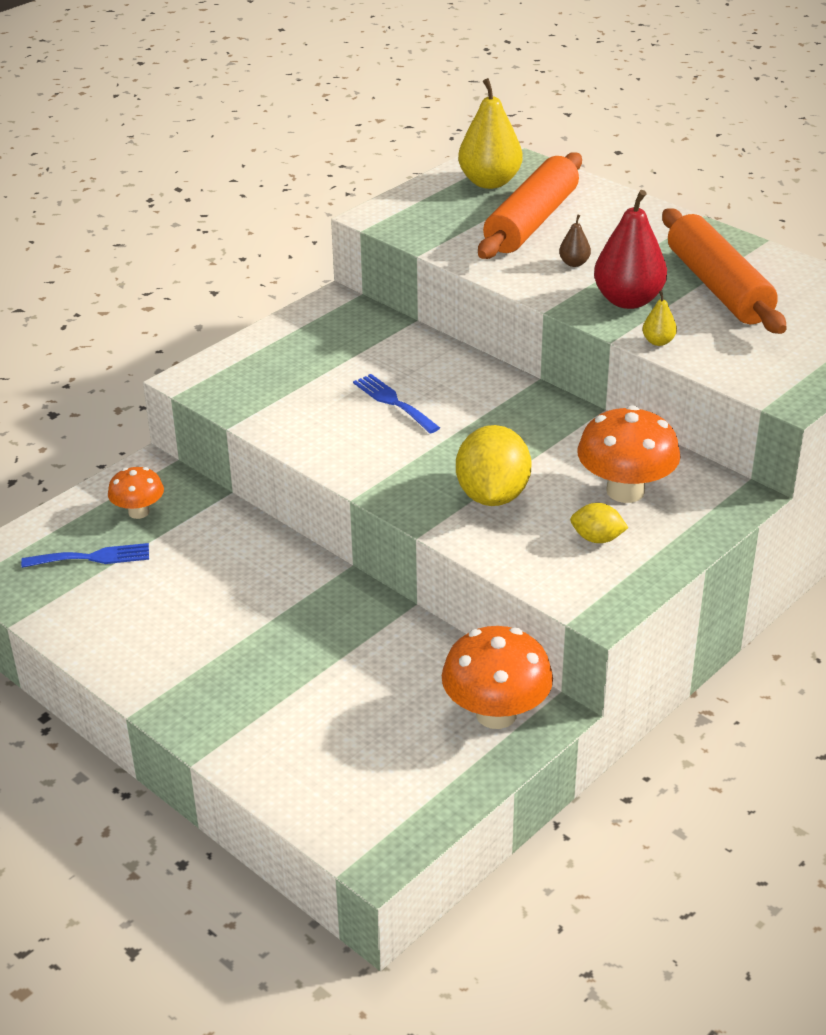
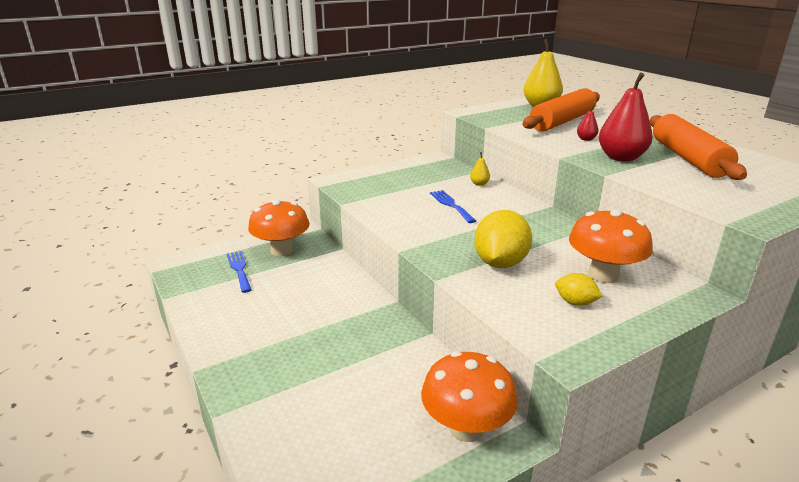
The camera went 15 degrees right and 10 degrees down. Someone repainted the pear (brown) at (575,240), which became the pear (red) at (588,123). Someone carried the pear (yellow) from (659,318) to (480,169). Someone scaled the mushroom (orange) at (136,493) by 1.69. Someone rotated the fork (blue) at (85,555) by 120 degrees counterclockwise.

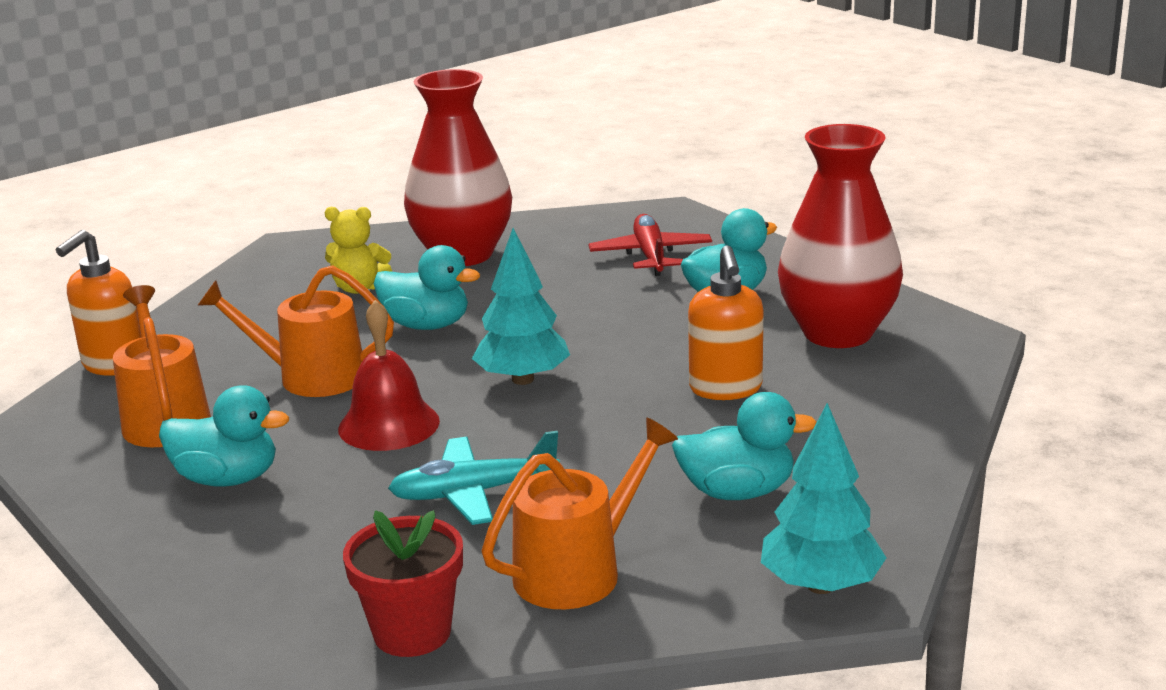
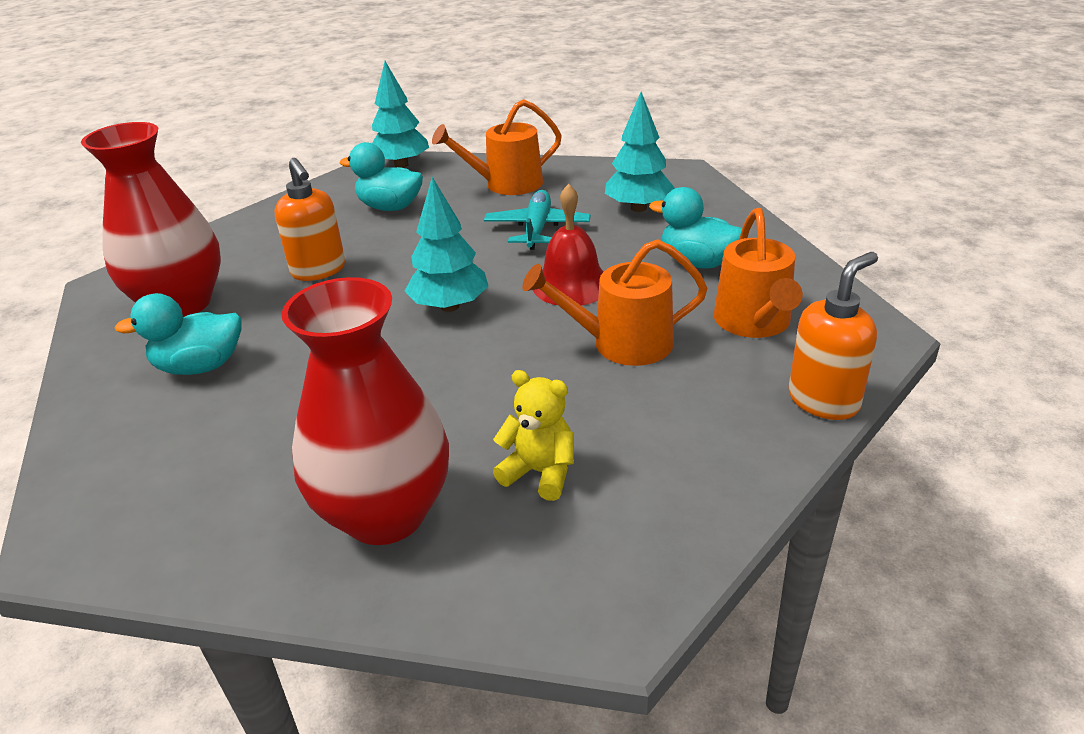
The camera went 160 degrees left and 10 degrees up. Someone took away the plane (red) at (650,245). Someone took away the duck (turquoise) at (427,287). Someone rotated the soap dispenser (orange) at (725,322) by 135 degrees clockwise. Someone rotated the watering can (orange) at (295,331) by 150 degrees clockwise. Someone rotated the plane (turquoise) at (474,478) by 90 degrees counterclockwise. Someone took away the flower pot (red) at (403,583). Someone put down the tree (turquoise) at (640,152).

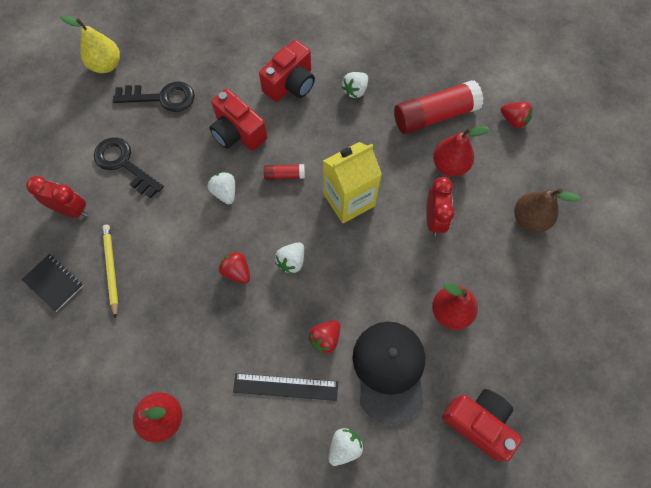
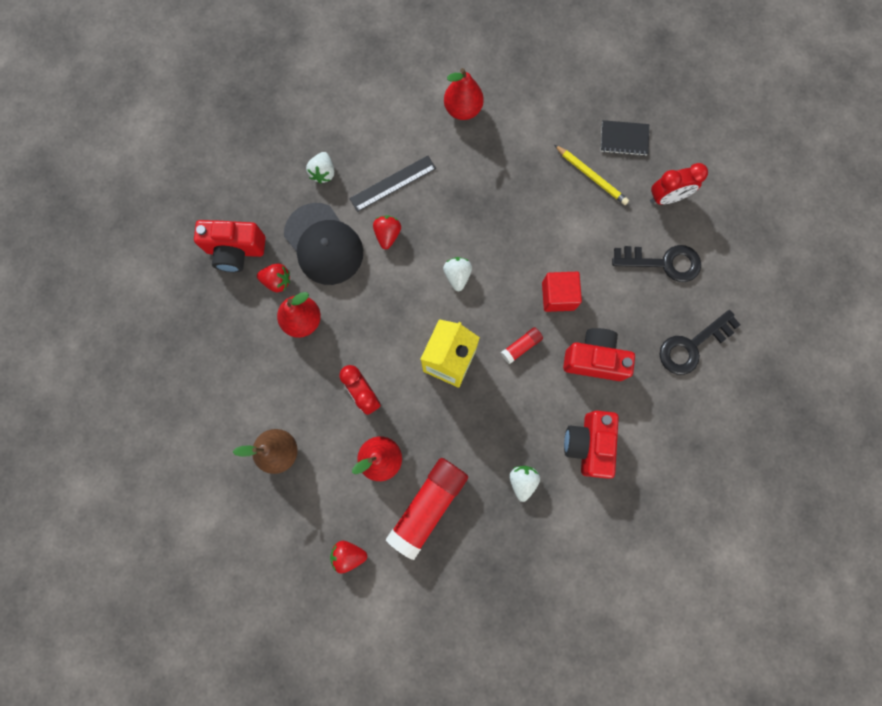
The camera went 145 degrees right and 10 degrees up. Someone took away the pear (yellow) at (90,44). Someone swapped the strawberry (white) at (221,188) for the cube (red) at (562,292). Someone carried the strawberry (red) from (234,267) to (273,278).

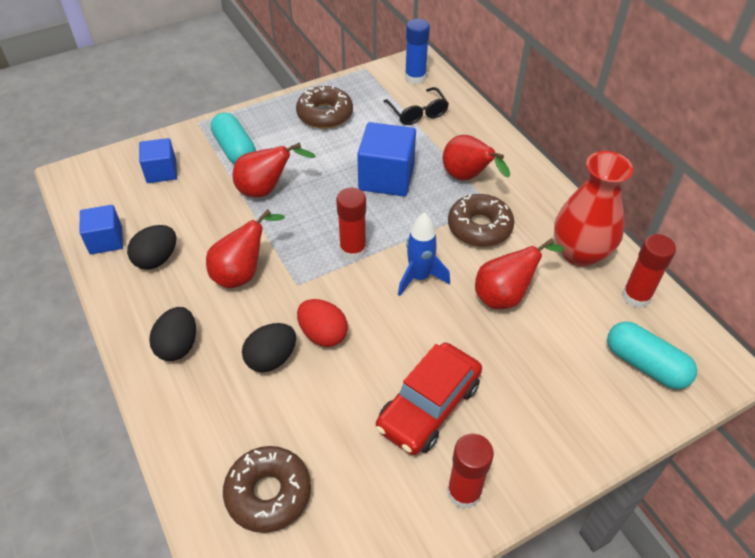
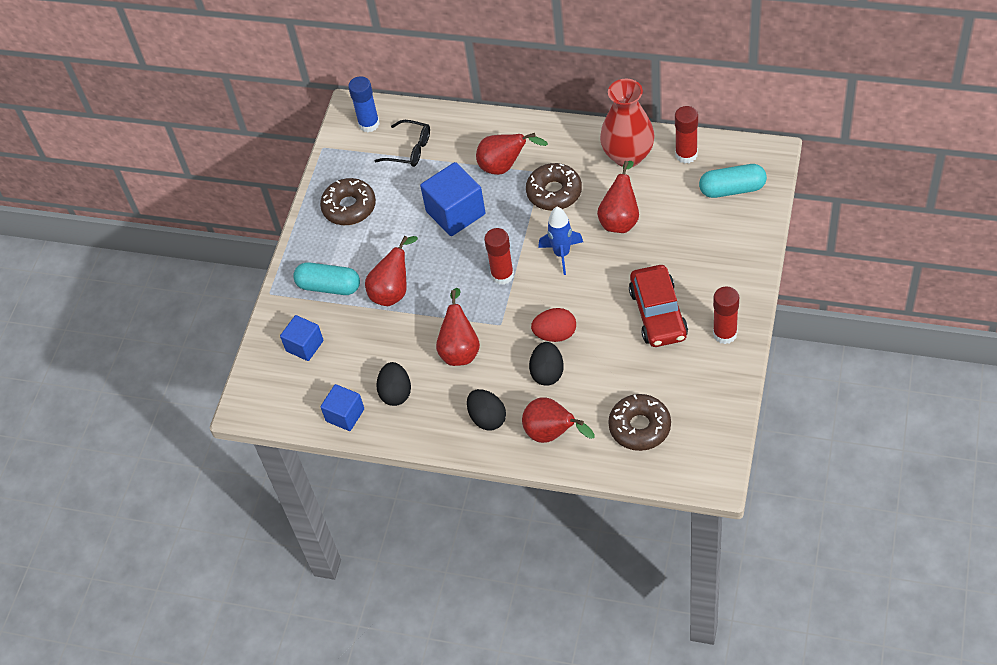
The camera went 40 degrees left and 5 degrees up. Someone put down the pear (red) at (558,420).

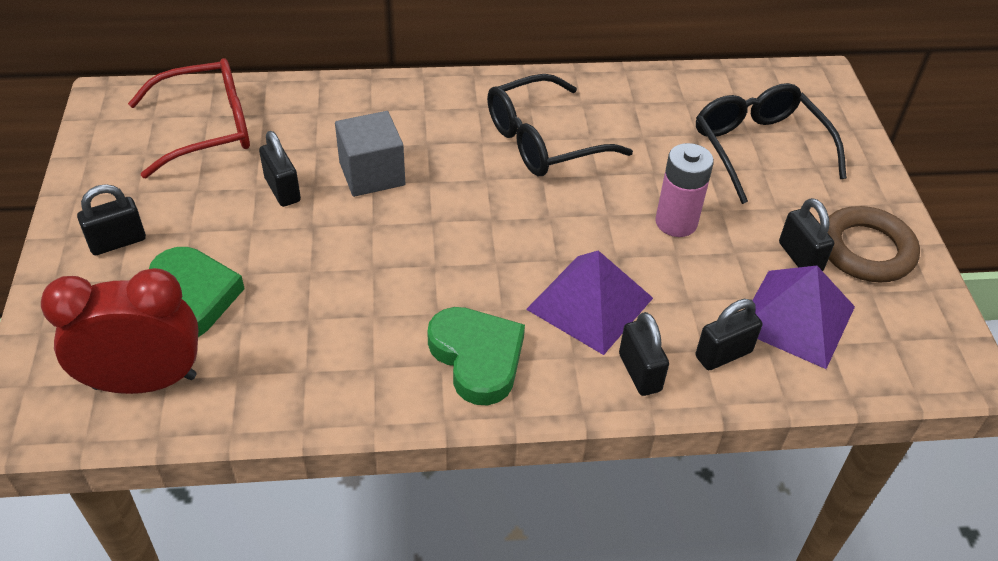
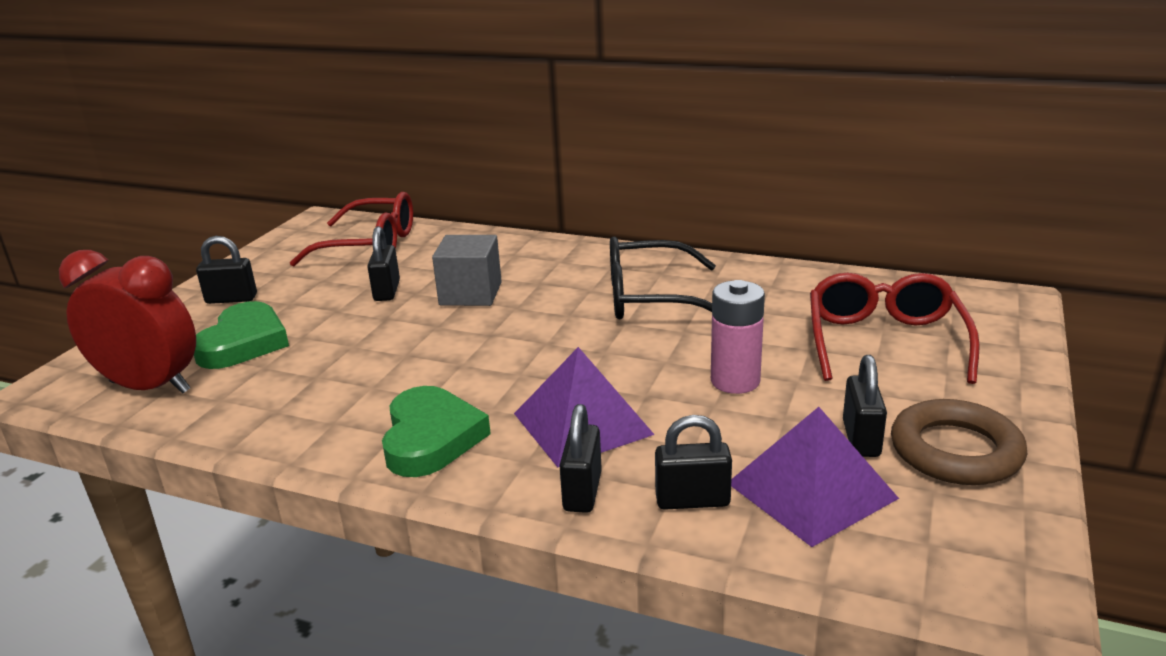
The camera went 30 degrees right and 20 degrees down. Someone repainted the glasses (black) at (771,143), which became the glasses (red) at (895,328).

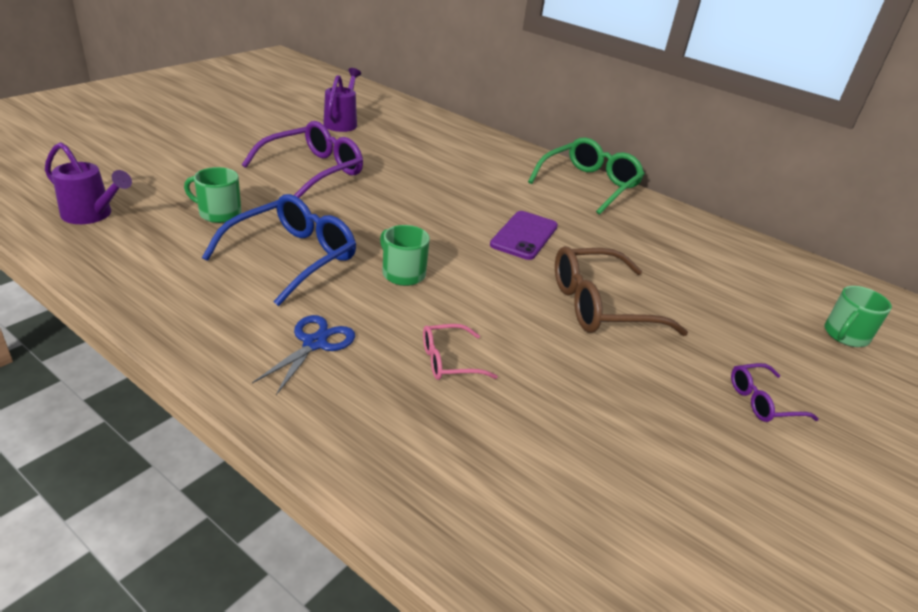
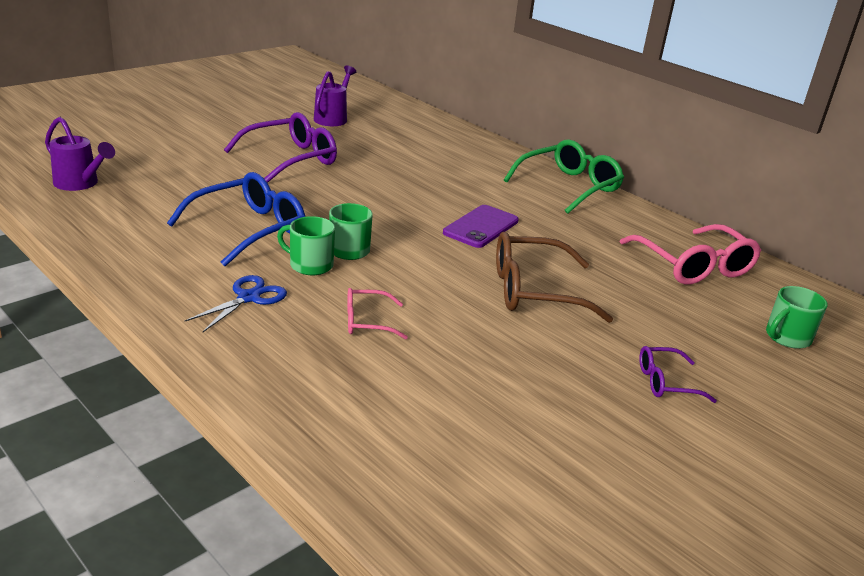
The camera went 10 degrees right and 5 degrees down. Someone carried the mug (green) from (212,195) to (306,245). Someone put down the glasses (pink) at (690,254).

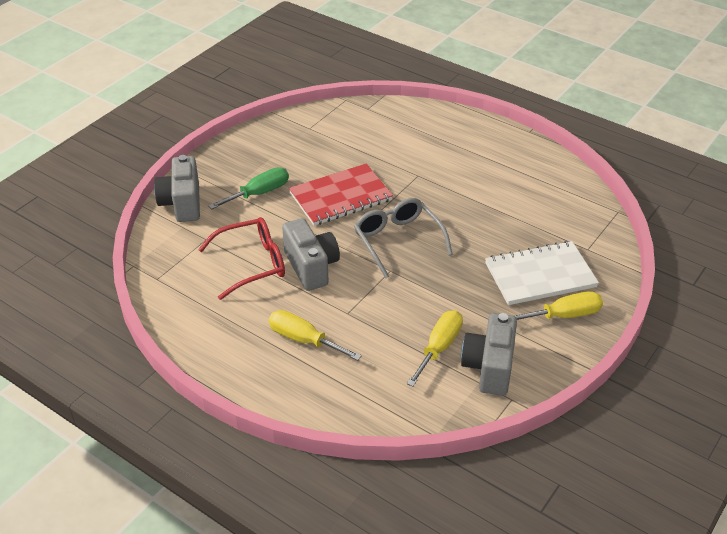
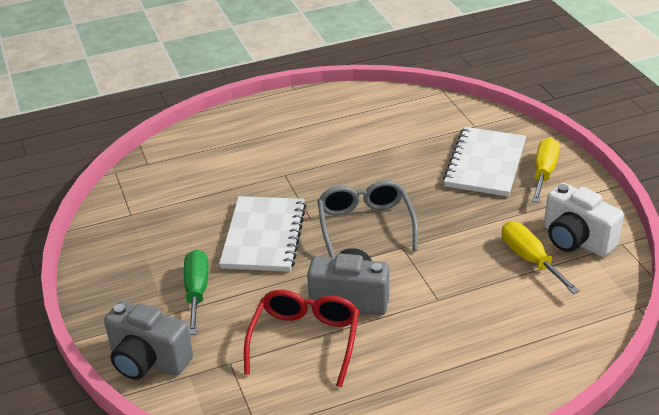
The camera went 55 degrees left and 5 degrees down. Someone repainted the notebook (red) at (341,195), which became the notebook (white) at (262,234). Someone rotated the glasses (grey) at (403,238) by 75 degrees clockwise. Someone took away the screwdriver (yellow) at (315,335). Someone repainted the camera (grey) at (489,354), which became the camera (white) at (584,220).

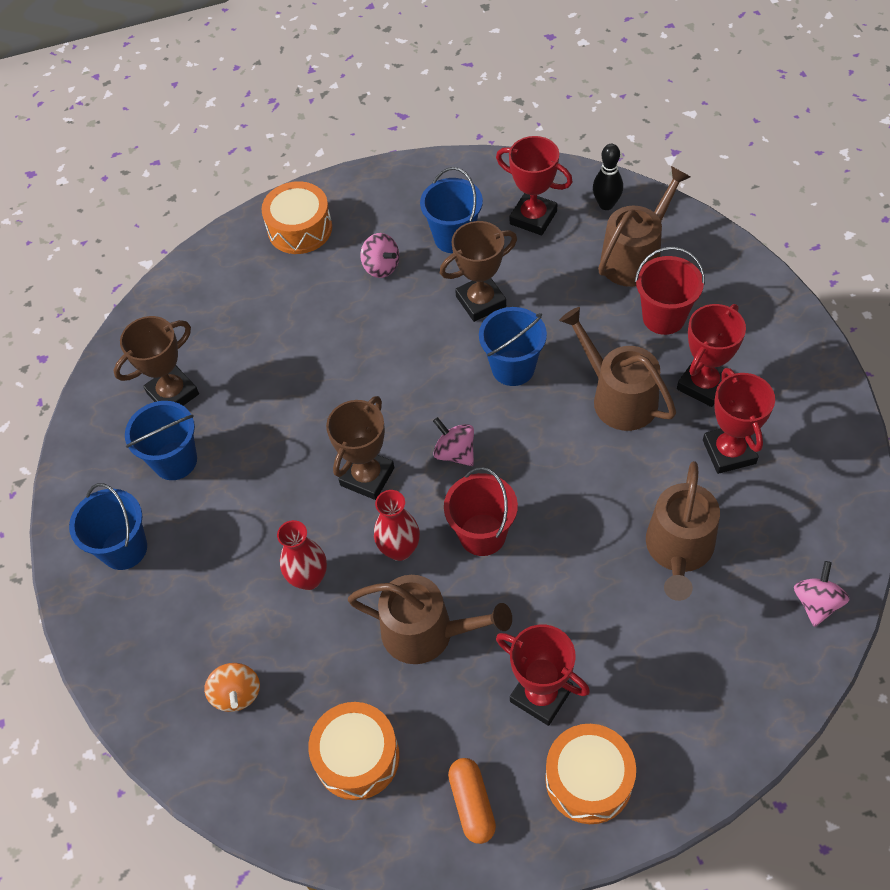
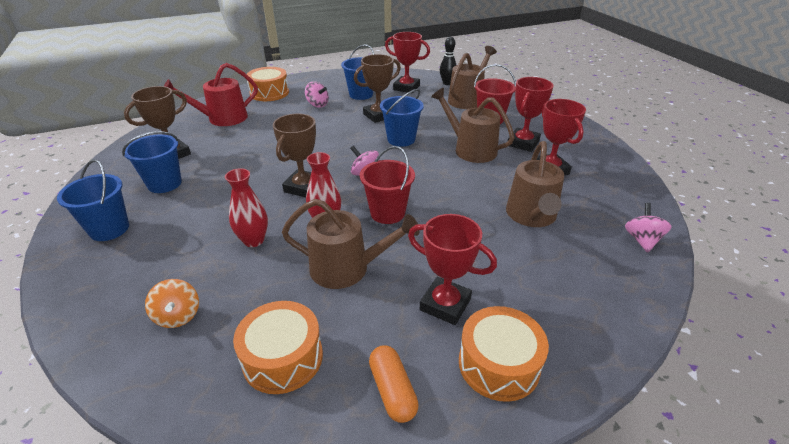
The camera went 10 degrees left and 20 degrees down. Someone put down the watering can (red) at (211,94).

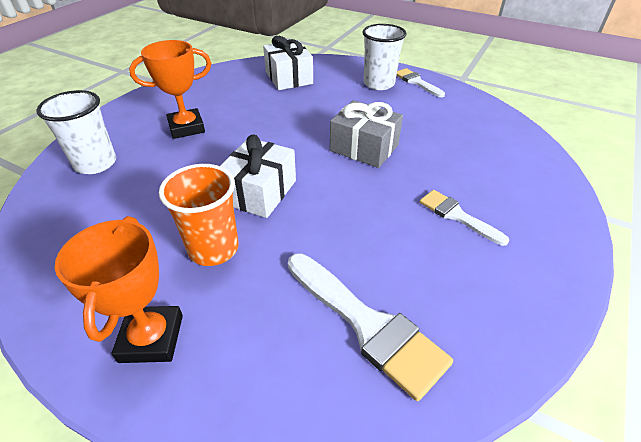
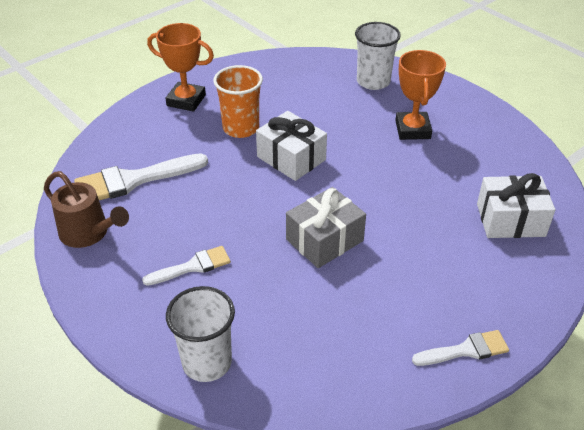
The camera went 110 degrees right and 0 degrees up. Someone carried the cup (white) from (385,57) to (200,334). Someone put down the watering can (brown) at (86,209).

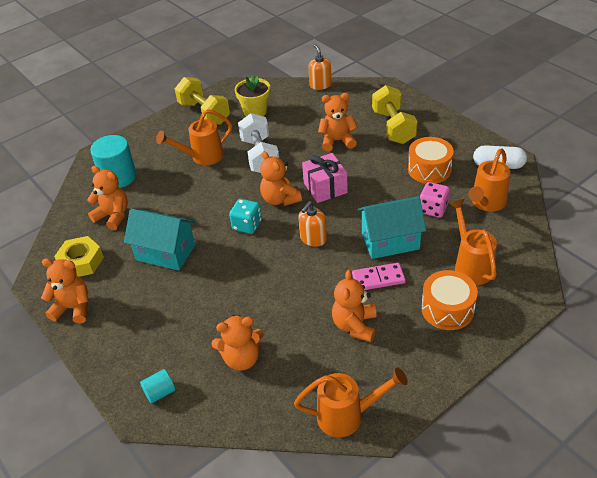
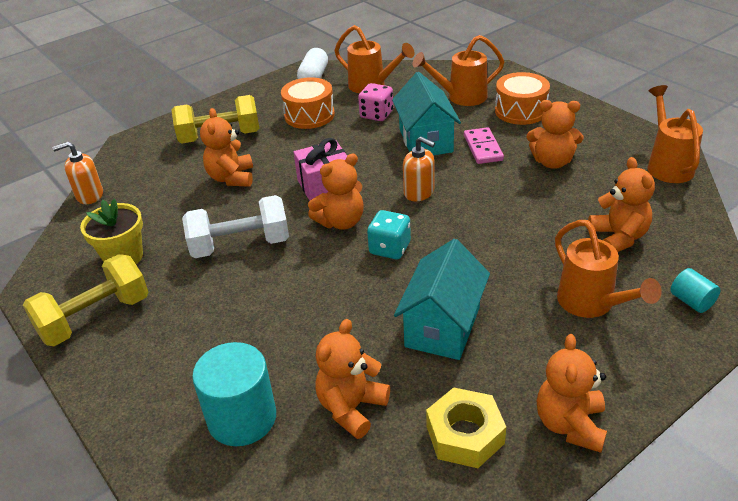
The camera went 90 degrees left and 5 degrees down. Someone carried the watering can (orange) from (194,137) to (608,269).

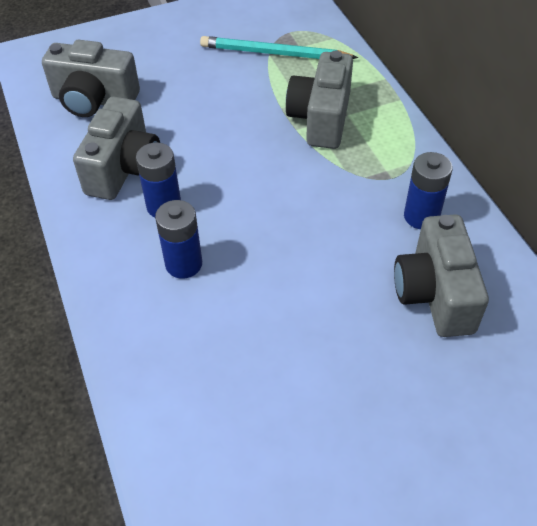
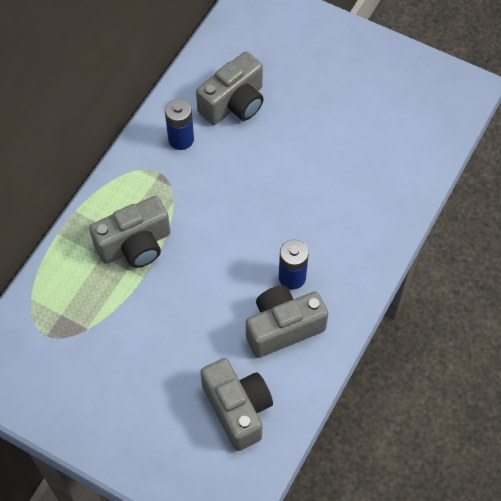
The camera went 130 degrees left and 10 degrees up. Someone took away the pencil (turquoise) at (279,47). Someone took away the battery (blue) at (178,239).

